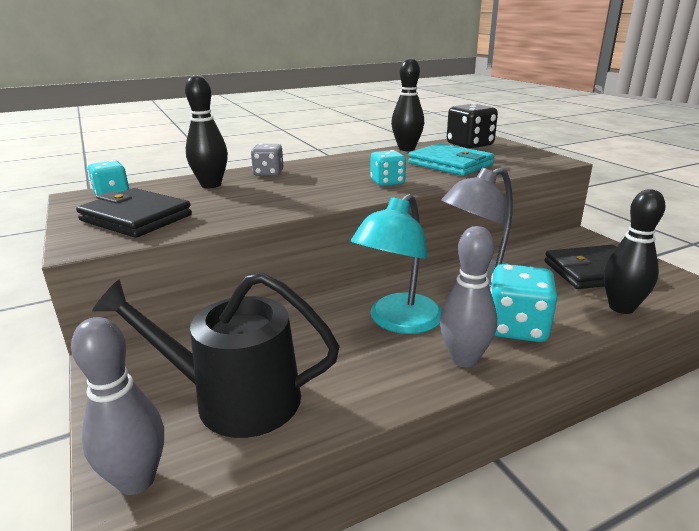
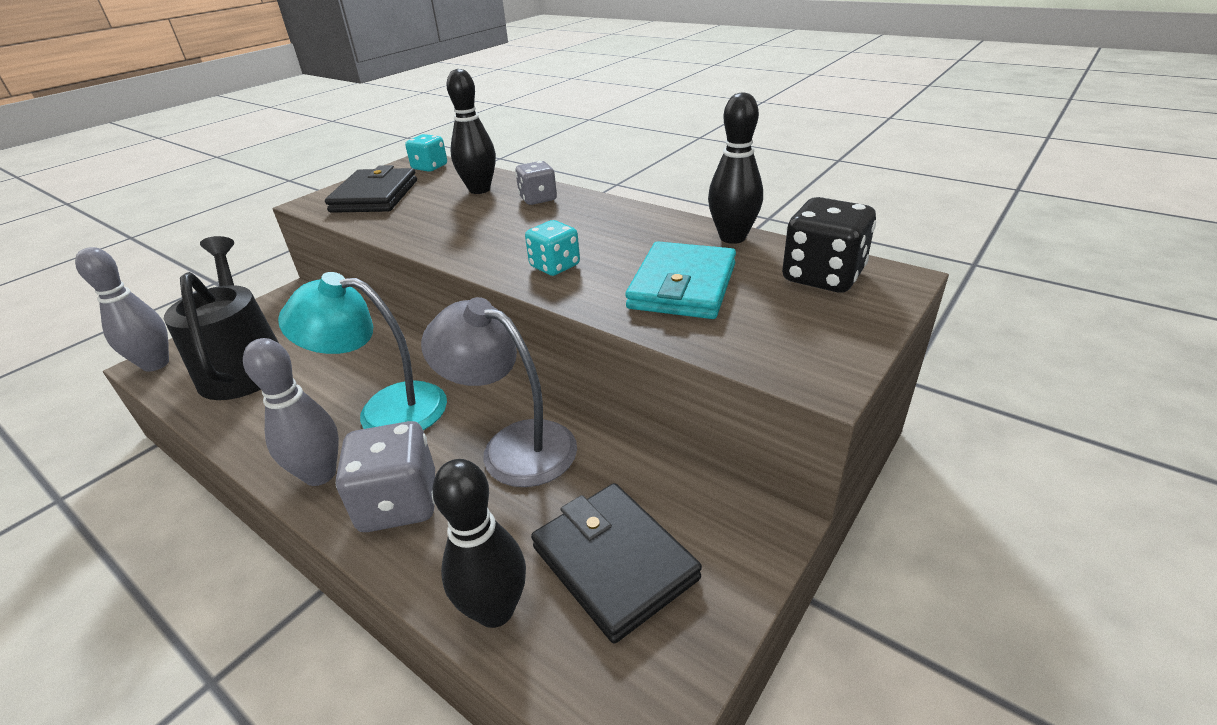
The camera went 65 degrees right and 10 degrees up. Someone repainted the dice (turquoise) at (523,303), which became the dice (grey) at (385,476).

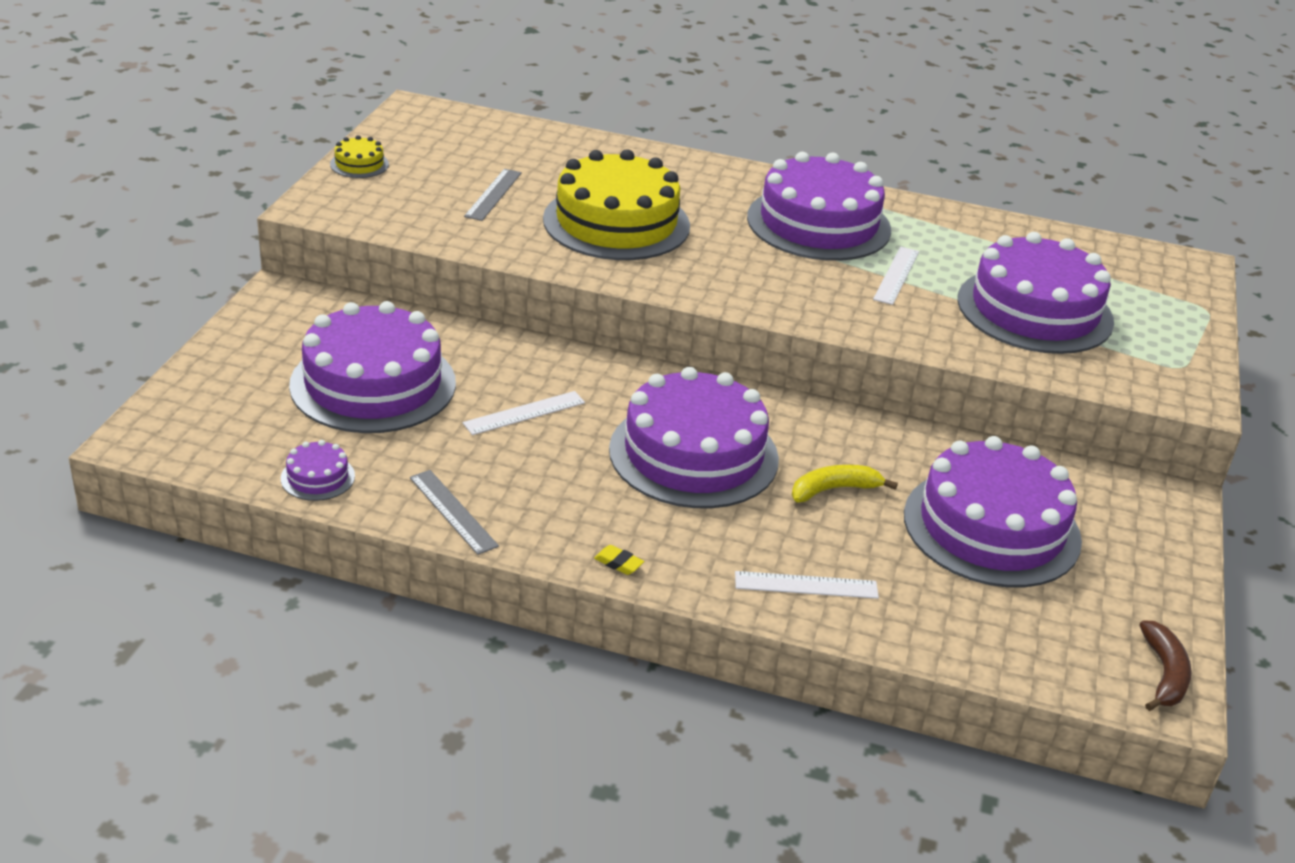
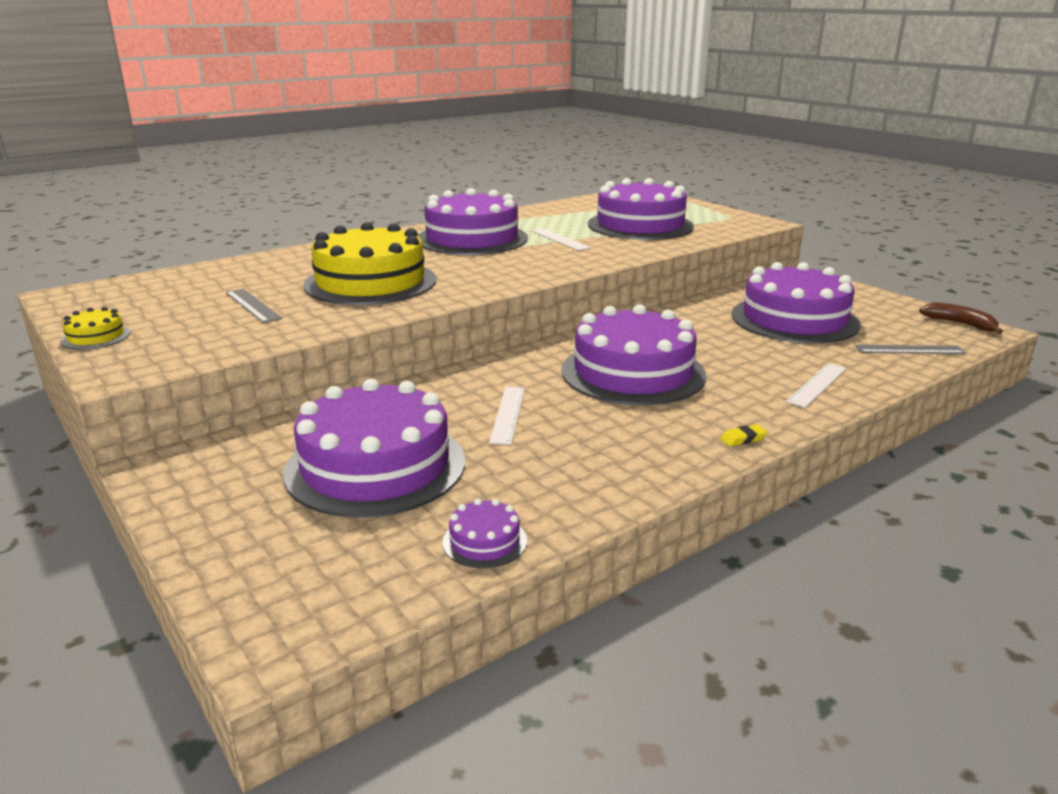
The camera went 50 degrees left and 10 degrees down. Someone took away the banana (yellow) at (845,484). Someone carried the ruler (grey) from (454,512) to (910,349).

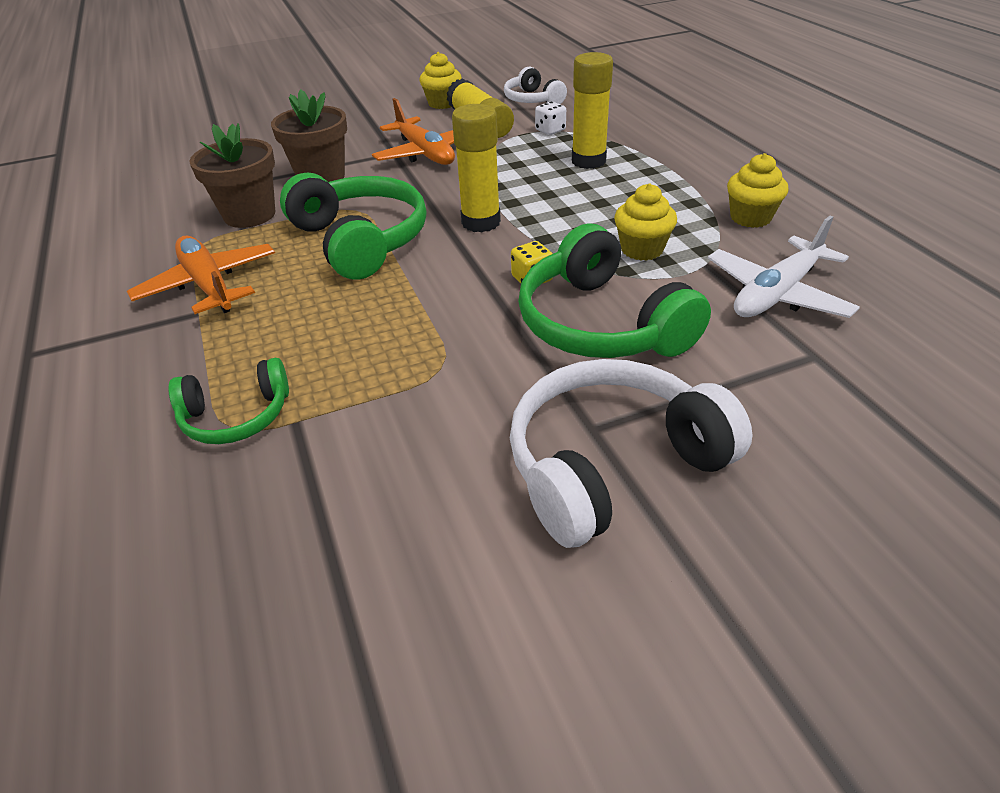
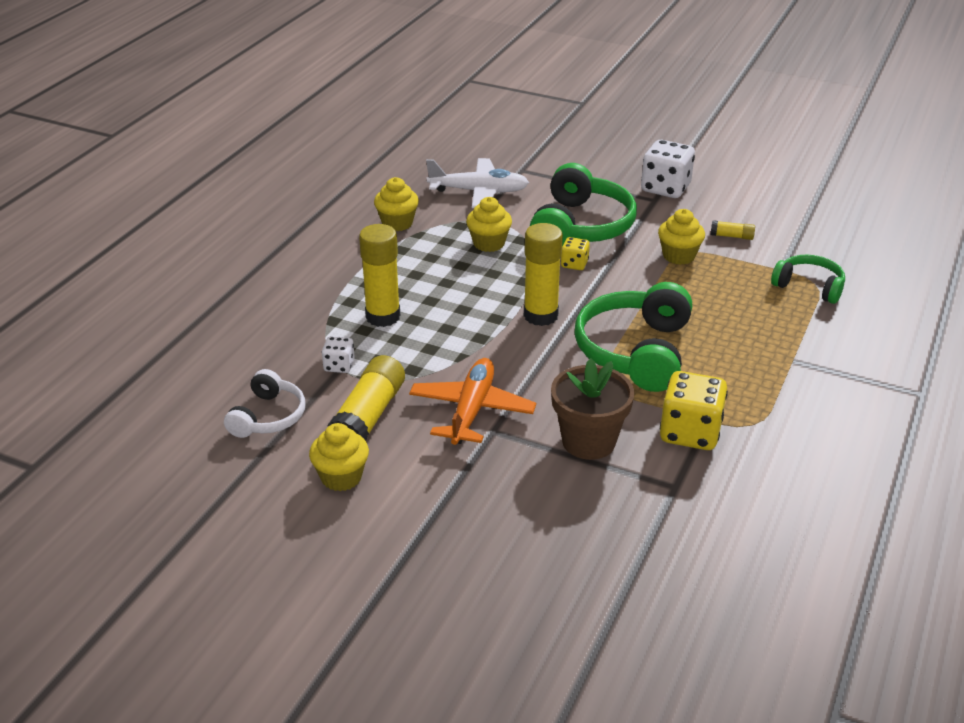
The camera went 135 degrees left and 5 degrees down. Someone swapped the flower pot (brown) at (232,175) for the dice (yellow) at (694,410). Someone took away the plane (orange) at (201,274). Someone swapped the headphones (white) at (631,453) for the dice (white) at (668,169). Someone put down the cupcake (yellow) at (681,237). Someone put down the glue stick (yellow) at (732,230).

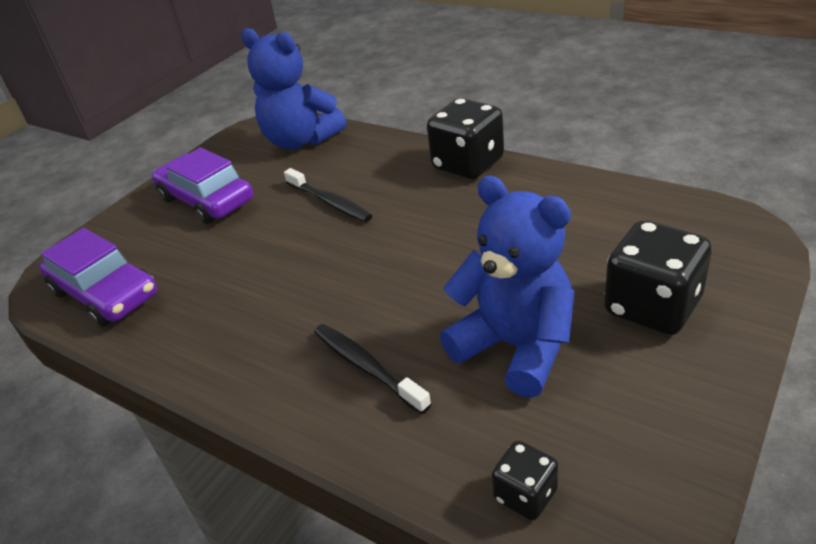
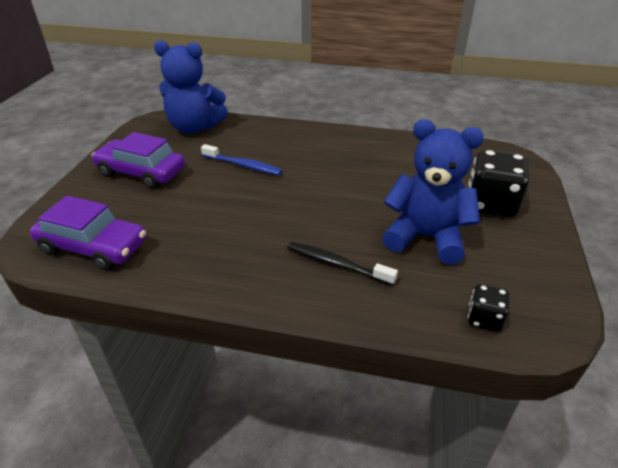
The camera went 25 degrees left and 0 degrees up. Someone took away the dice (black) at (465,138). Someone repainted the toothbrush (black) at (328,195), which became the toothbrush (blue) at (241,159).

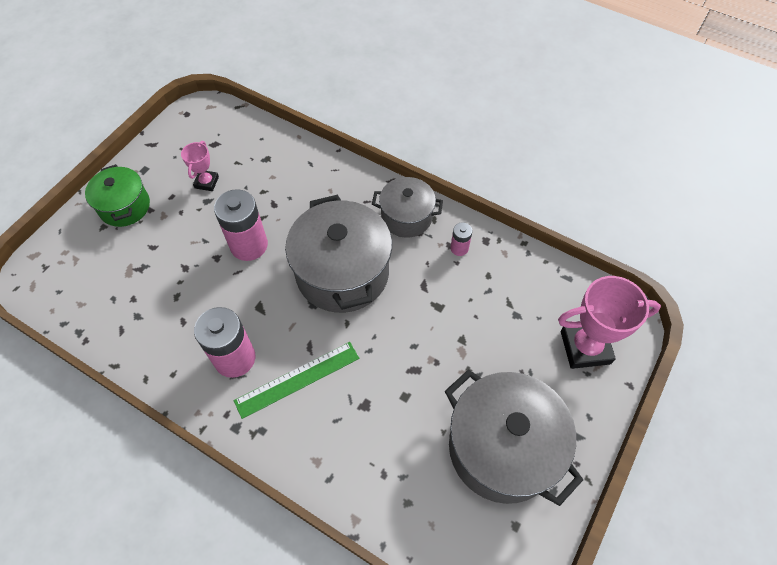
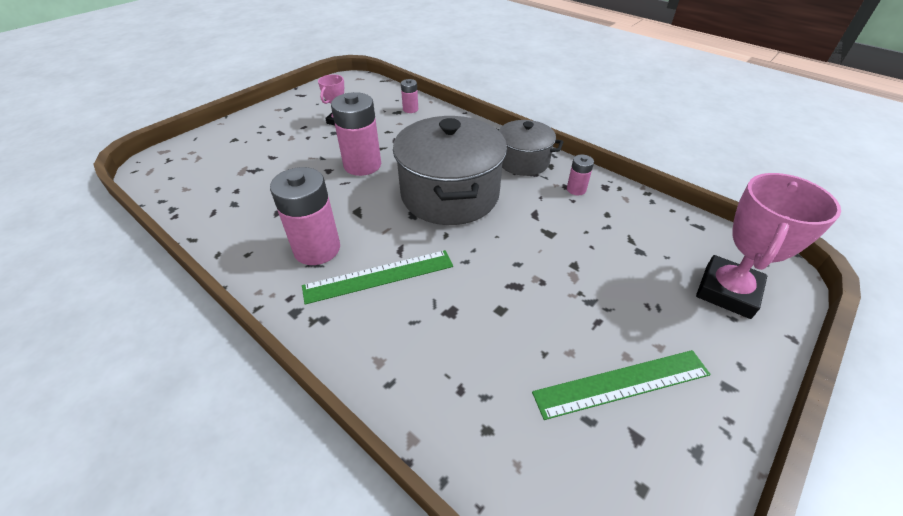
The camera went 10 degrees right and 15 degrees down. Someone took away the pot (green) at (117,195). Someone rotated the trophy (pink) at (609,322) by 60 degrees counterclockwise. Someone swapped the pot (grey) at (513,438) for the ruler (green) at (621,385). Someone put down the battery (pink) at (409,96).

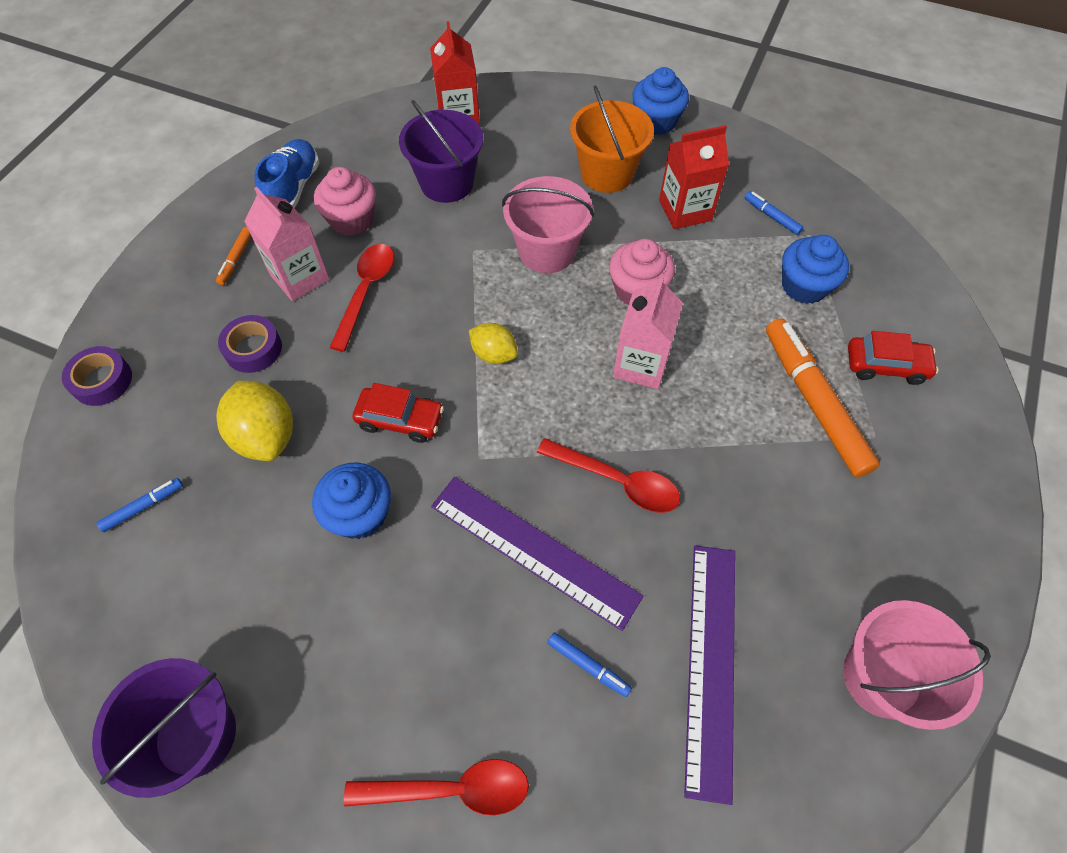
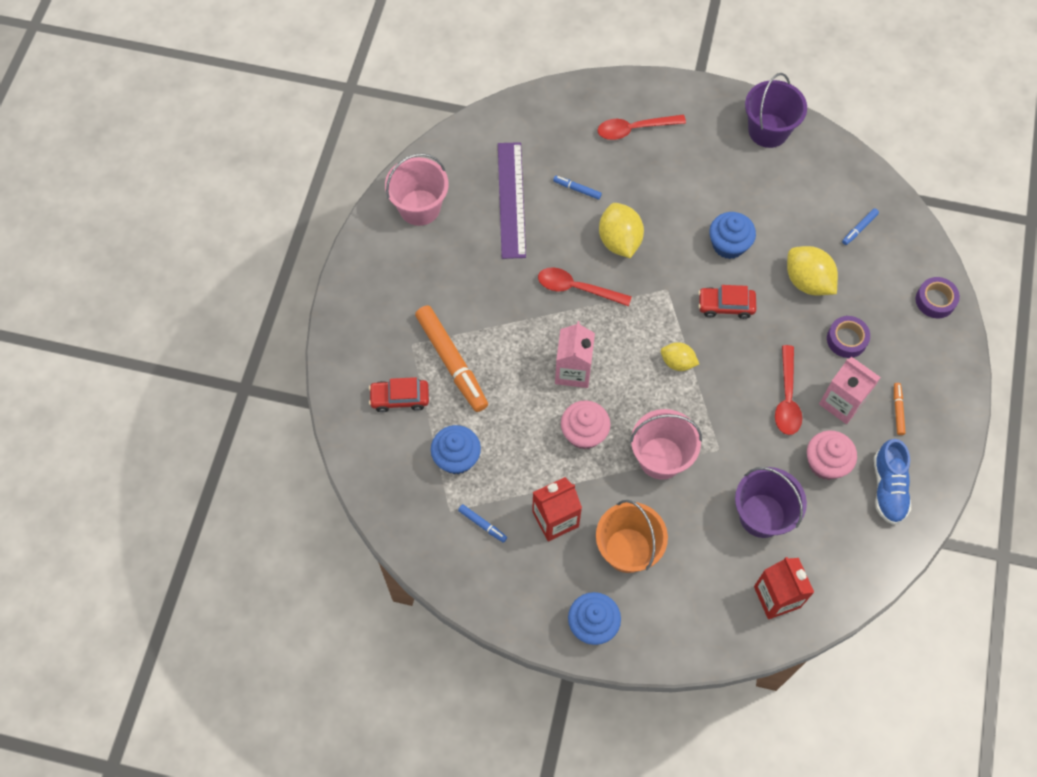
The camera went 170 degrees right and 5 degrees up. Someone swapped the ruler (purple) at (537,554) for the lemon (yellow) at (621,230).

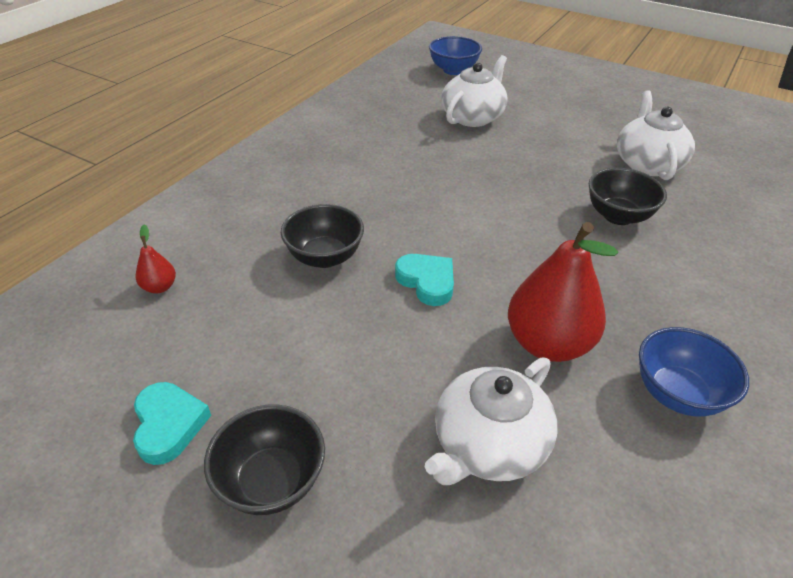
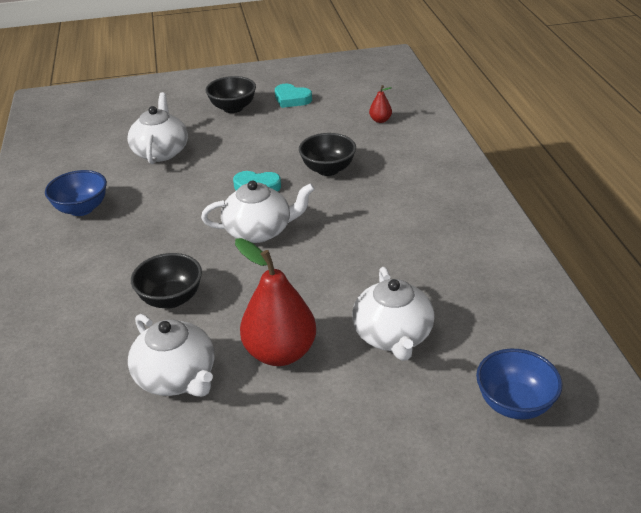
The camera went 140 degrees right and 5 degrees down. Someone carried the pear (red) from (563,292) to (275,302). Someone put down the teapot (white) at (258,211).

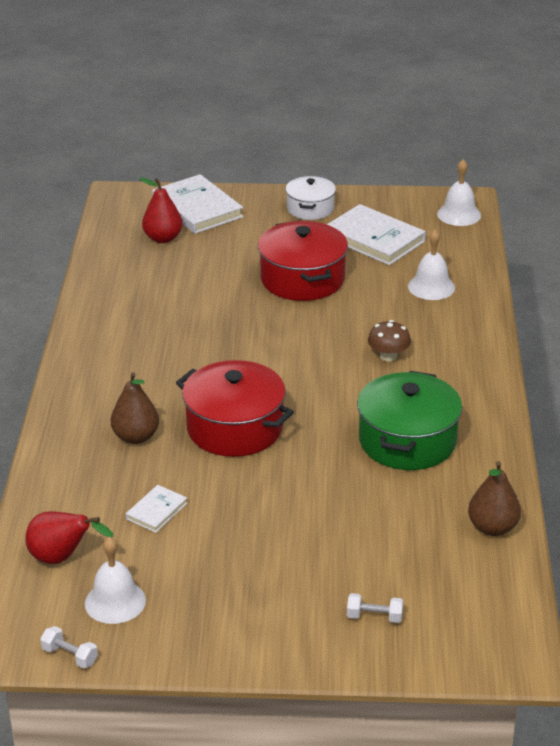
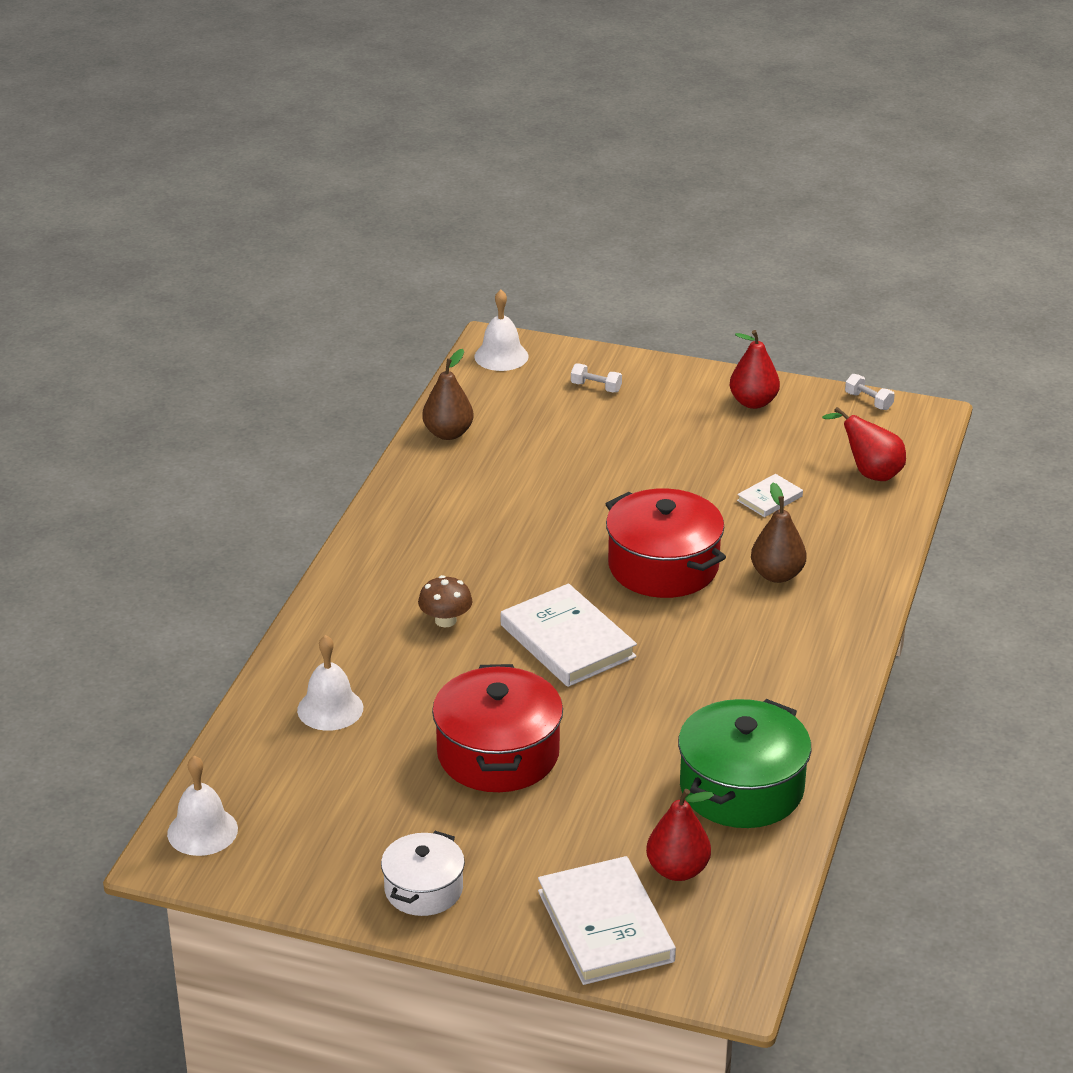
The camera went 165 degrees left and 0 degrees up. Someone carried the book (white) from (376,234) to (569,635). Someone carried the pot (green) from (409,420) to (744,763). Someone carried the bell (white) from (115,580) to (501,330). Someone put down the pear (red) at (754,369).

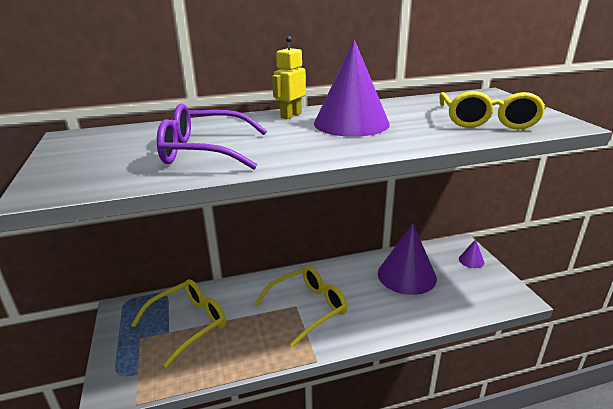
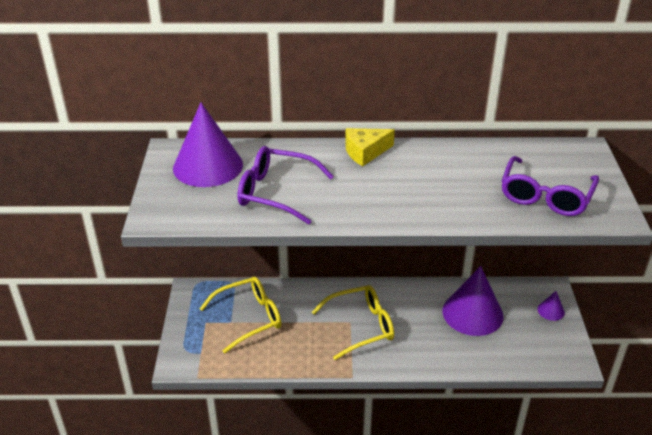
The camera went 15 degrees right and 10 degrees up. Someone swapped the robot (yellow) at (289,77) for the cheese (yellow) at (370,147). Someone carried the cone (purple) from (352,88) to (208,144). Someone repainted the glasses (yellow) at (493,110), which became the glasses (purple) at (550,186).

